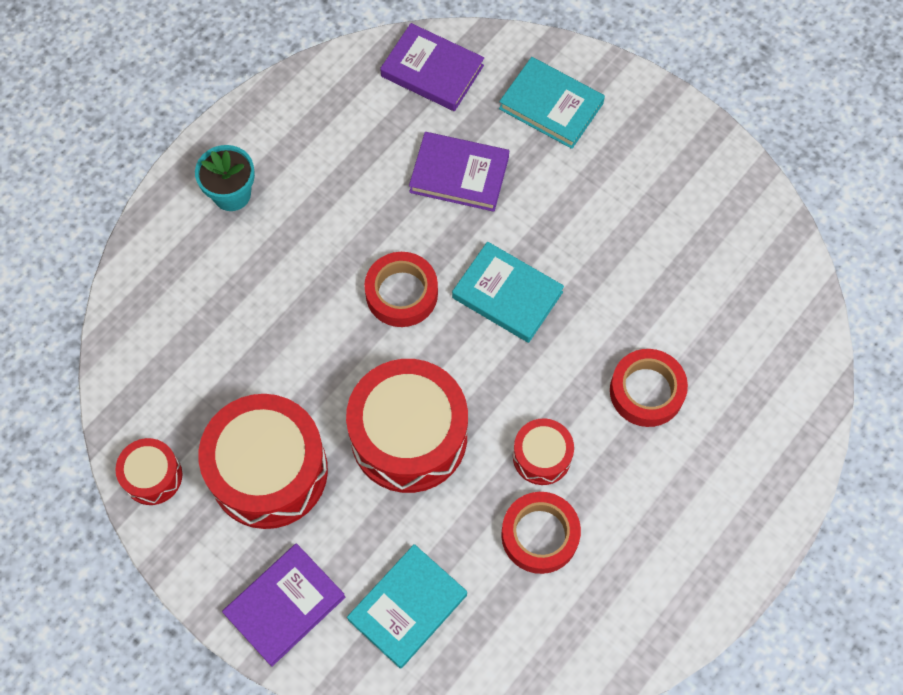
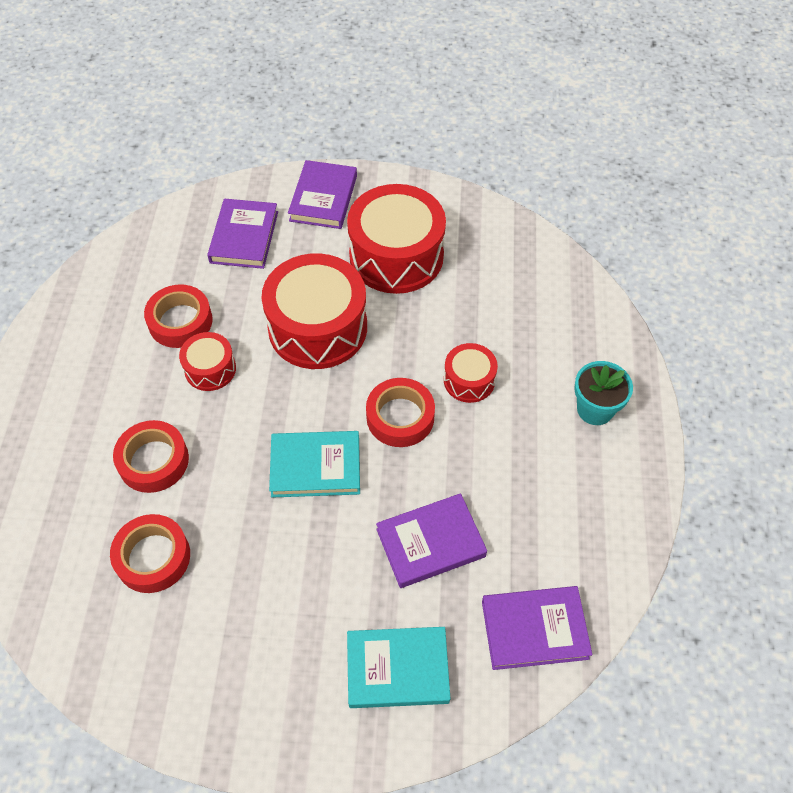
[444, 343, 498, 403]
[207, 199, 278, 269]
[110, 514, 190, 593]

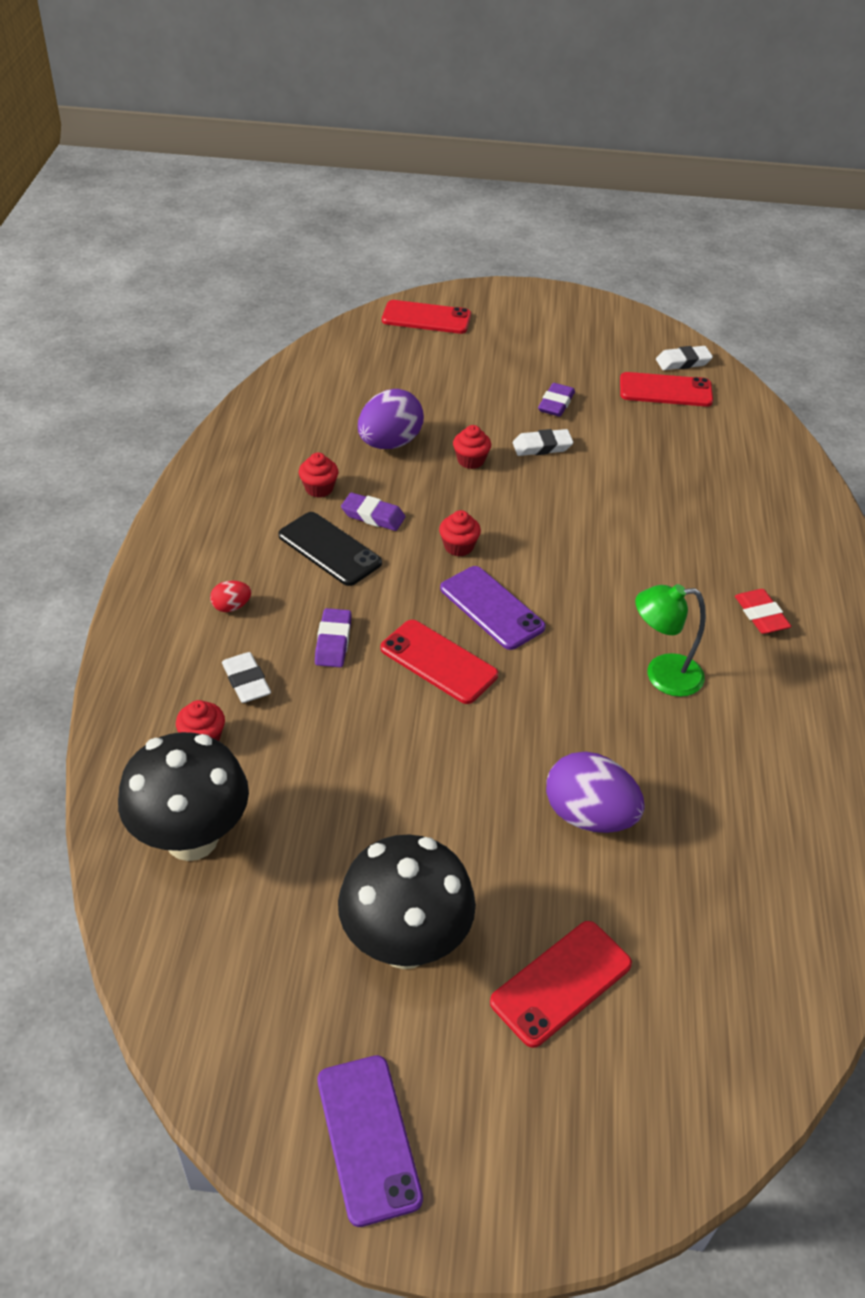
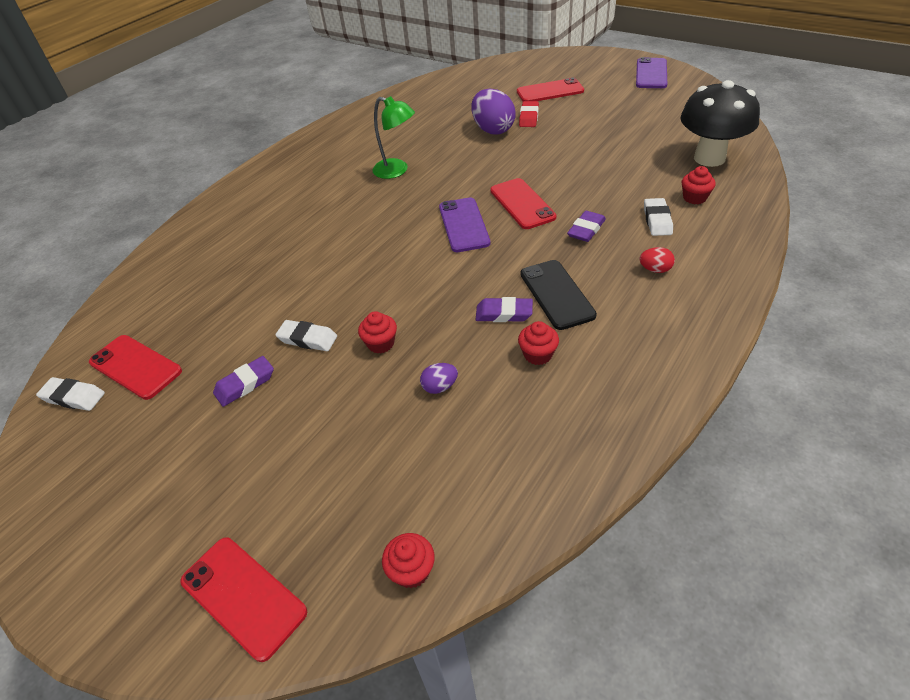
[338, 834, 476, 969] (first image)
[476, 297, 533, 322]
[420, 363, 458, 394]
[382, 533, 435, 588]
[519, 101, 539, 127]

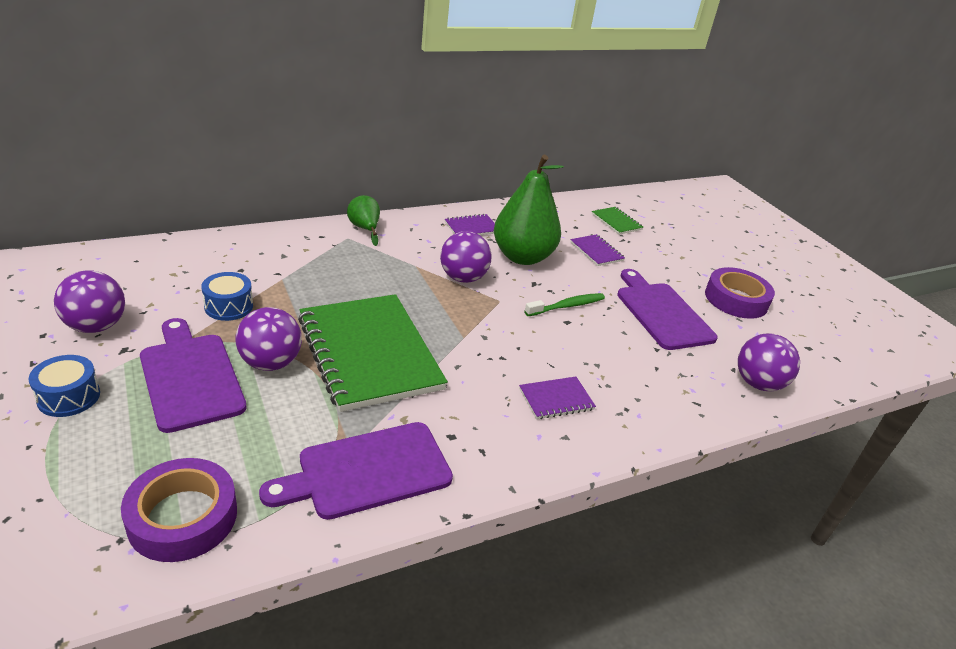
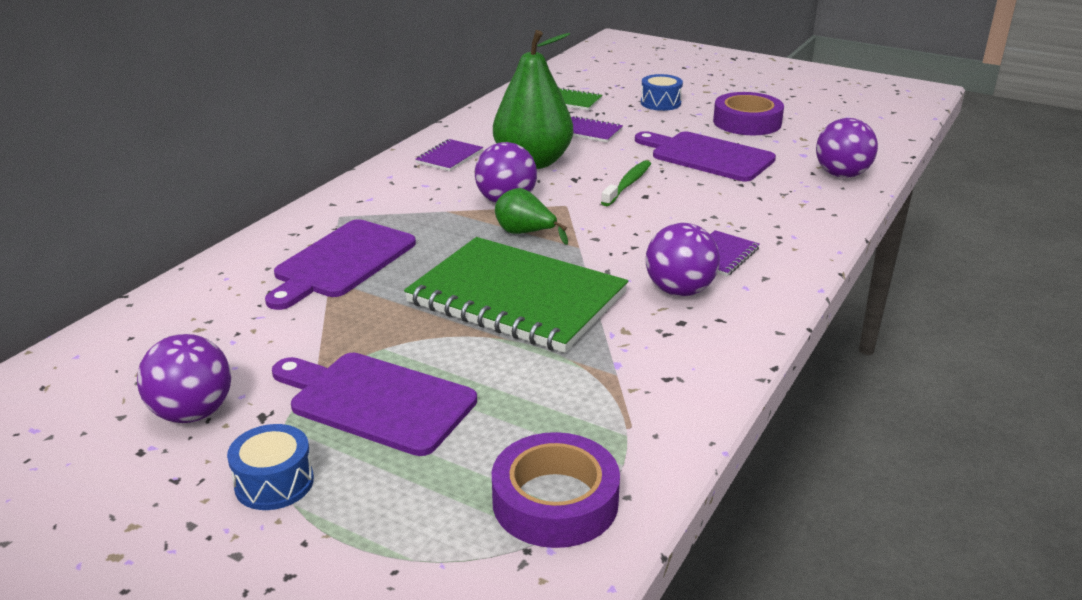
[641, 74, 683, 111]
[646, 223, 720, 296]
[265, 219, 416, 310]
[495, 188, 568, 245]

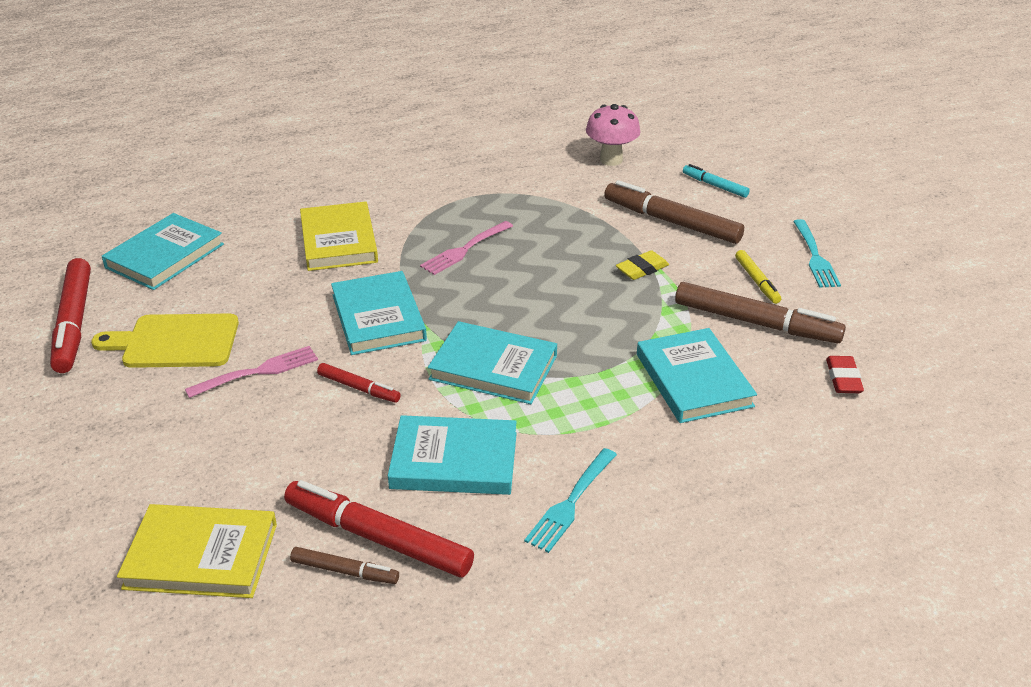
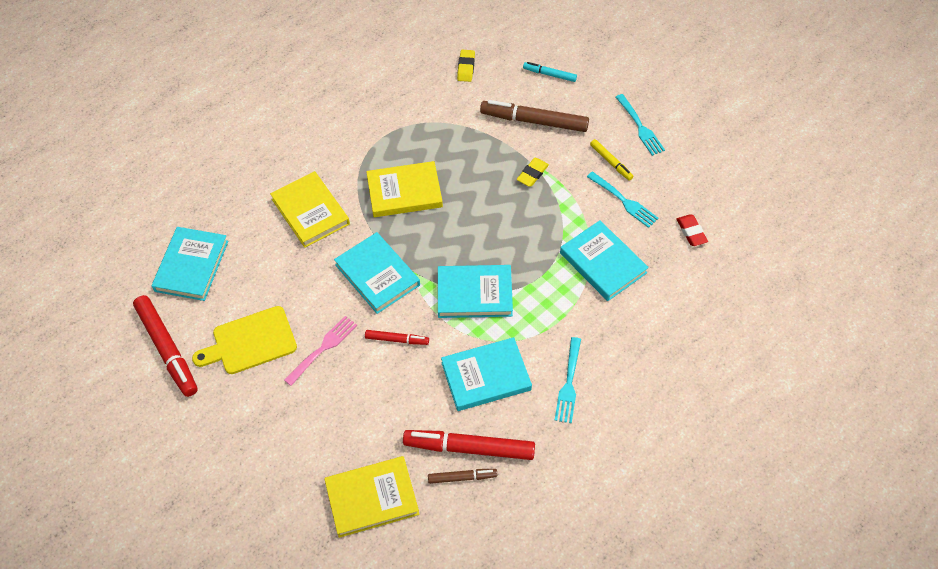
[366, 161, 443, 217]
[457, 50, 475, 82]
[587, 172, 659, 228]

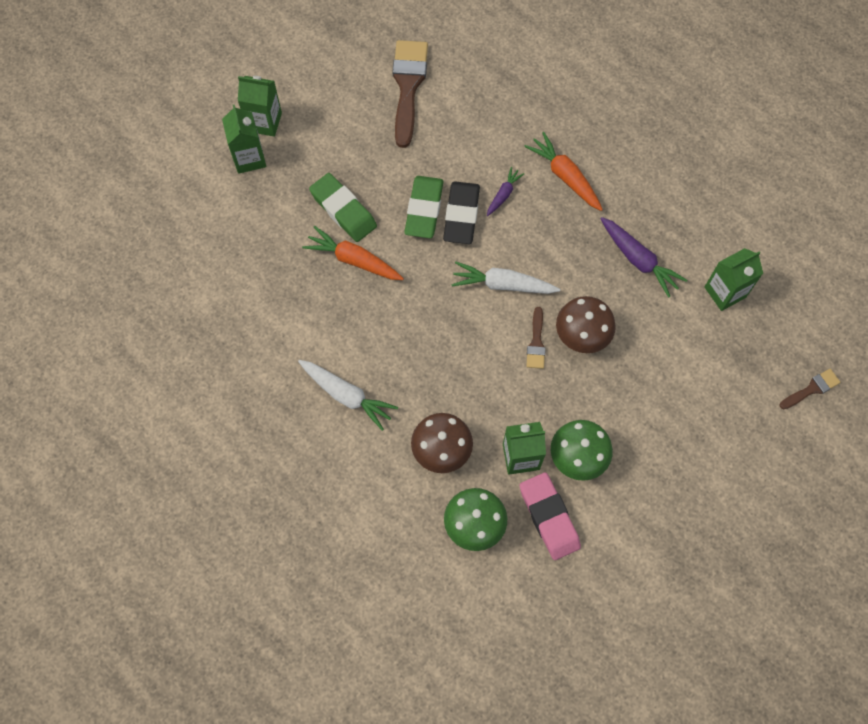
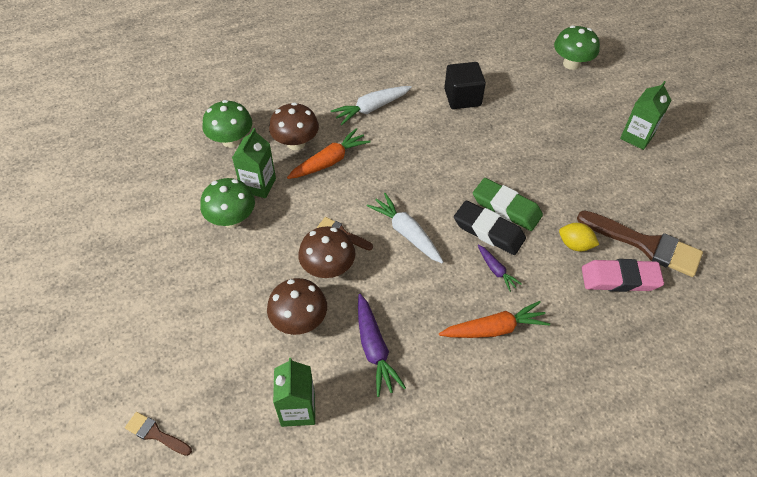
[222, 105, 266, 174] (first image)
[287, 128, 371, 179]
[309, 173, 377, 242] (first image)
[367, 193, 443, 263]
[582, 259, 664, 292]
[358, 294, 406, 397]
[125, 412, 192, 456]
[267, 278, 327, 335]
[444, 62, 486, 109]
[554, 25, 600, 70]
[559, 223, 599, 251]

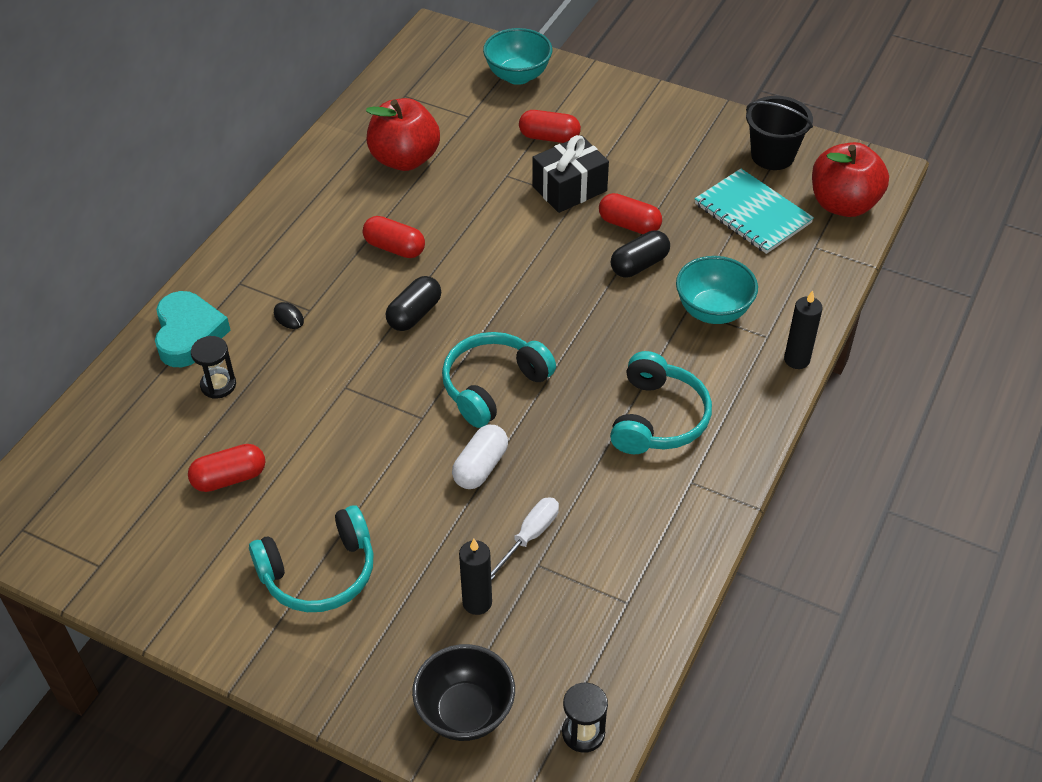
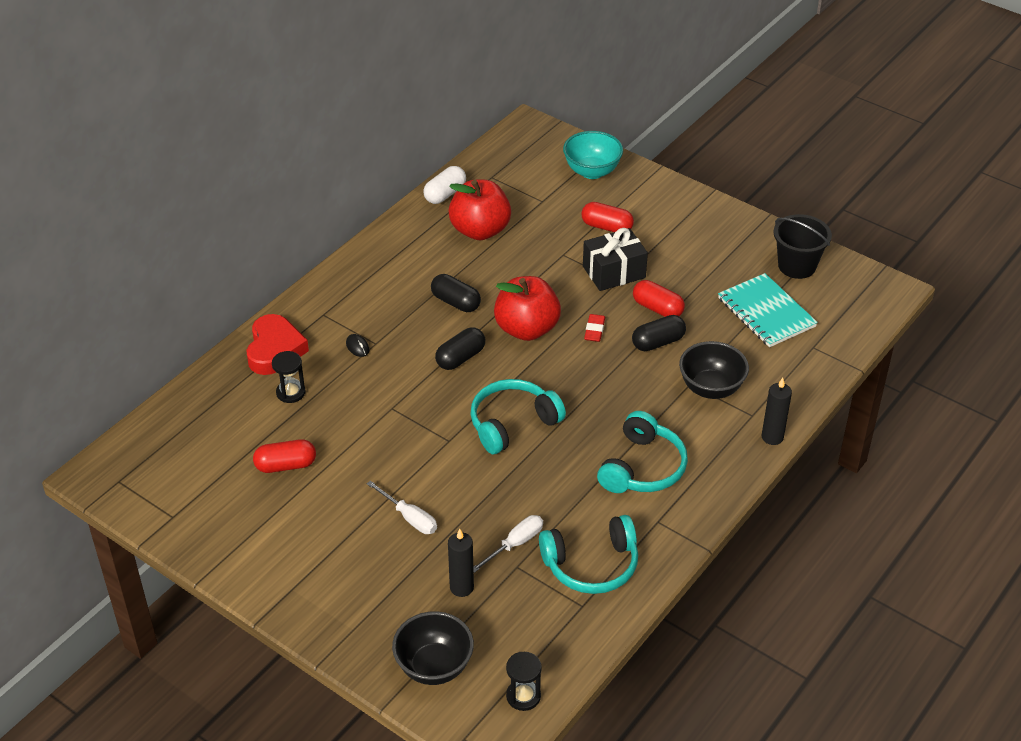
[246, 314, 309, 375]
[539, 515, 638, 594]
[431, 274, 481, 312]
[423, 166, 466, 204]
[679, 341, 749, 399]
[494, 276, 561, 341]
[367, 481, 437, 534]
[584, 314, 605, 342]

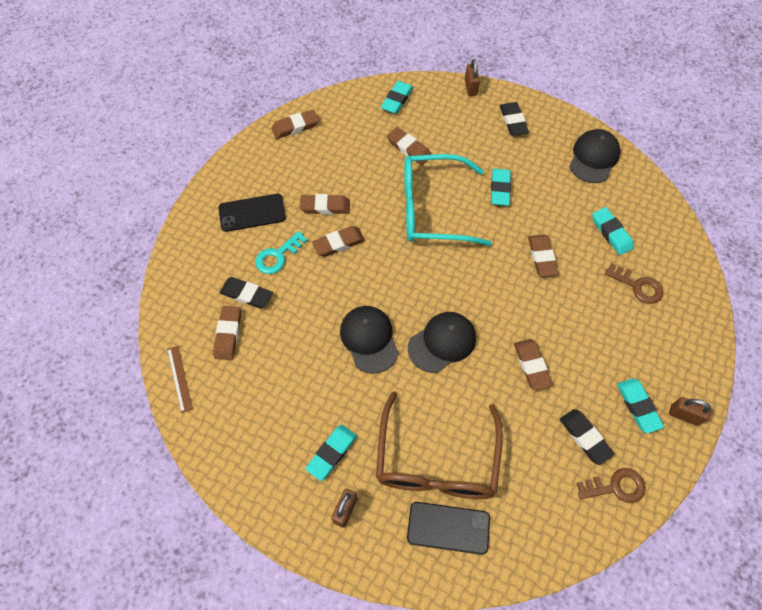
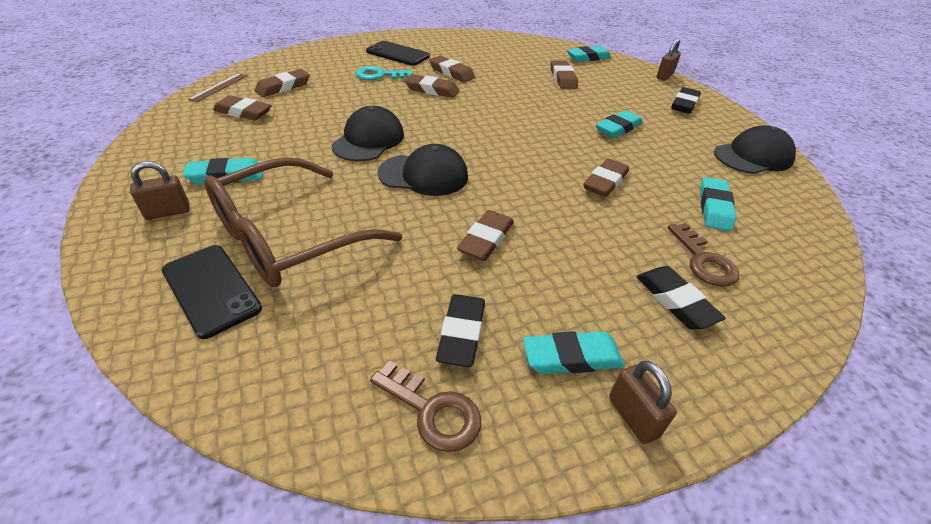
[636, 266, 726, 329]
[213, 95, 272, 120]
[404, 154, 492, 246] (first image)
[523, 331, 625, 374]

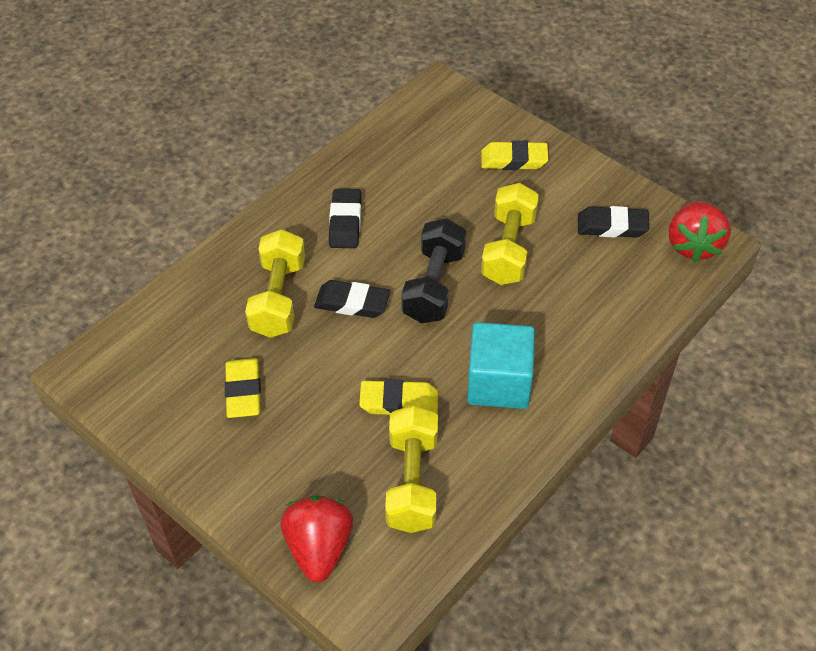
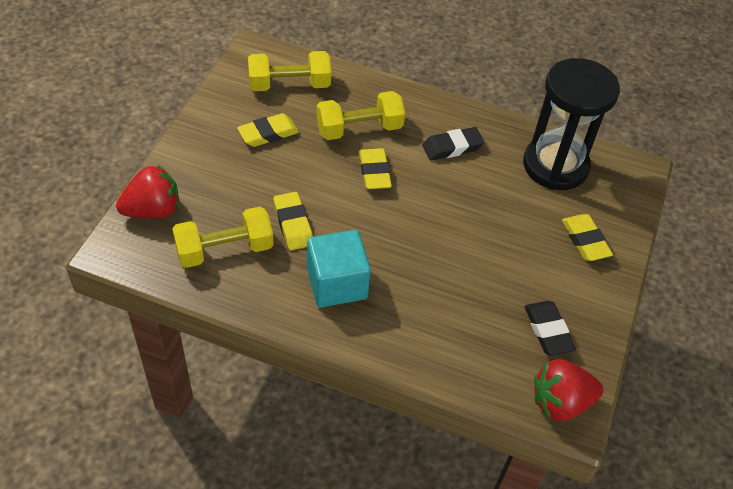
[359, 148, 392, 189]
[401, 218, 466, 323] (first image)
[248, 51, 331, 91]
[523, 58, 620, 190]

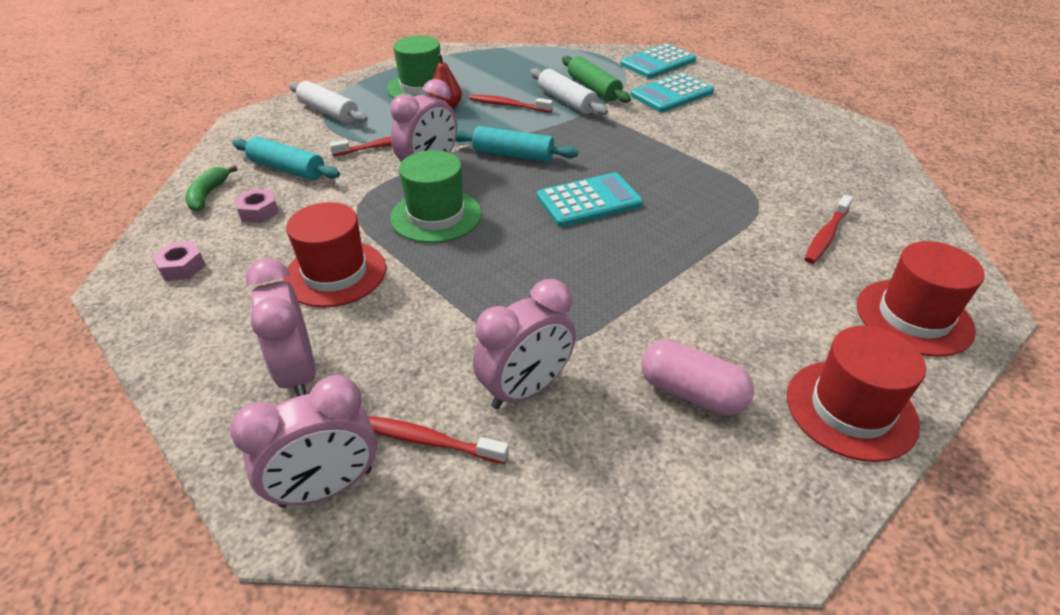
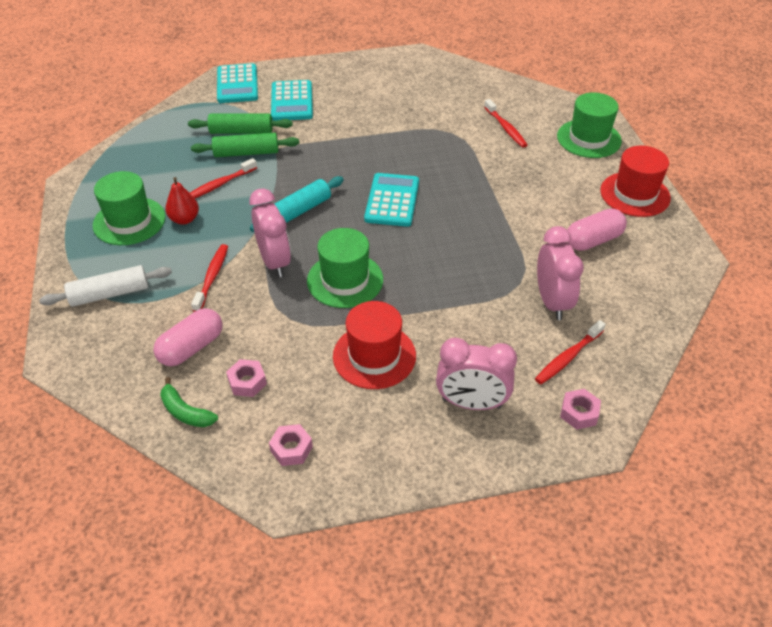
[560, 389, 601, 430]
[153, 308, 223, 366]
[191, 133, 299, 157]
[557, 92, 622, 158]

